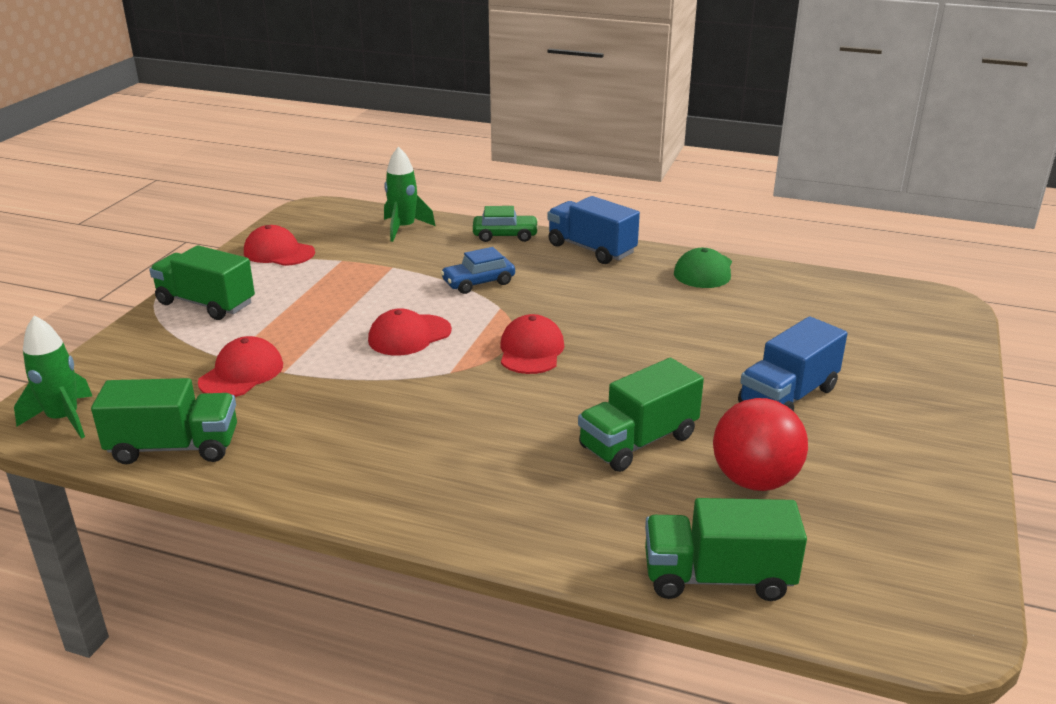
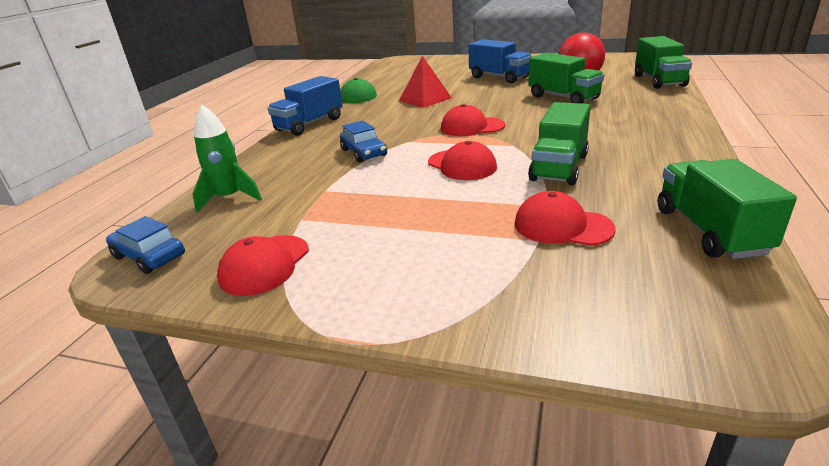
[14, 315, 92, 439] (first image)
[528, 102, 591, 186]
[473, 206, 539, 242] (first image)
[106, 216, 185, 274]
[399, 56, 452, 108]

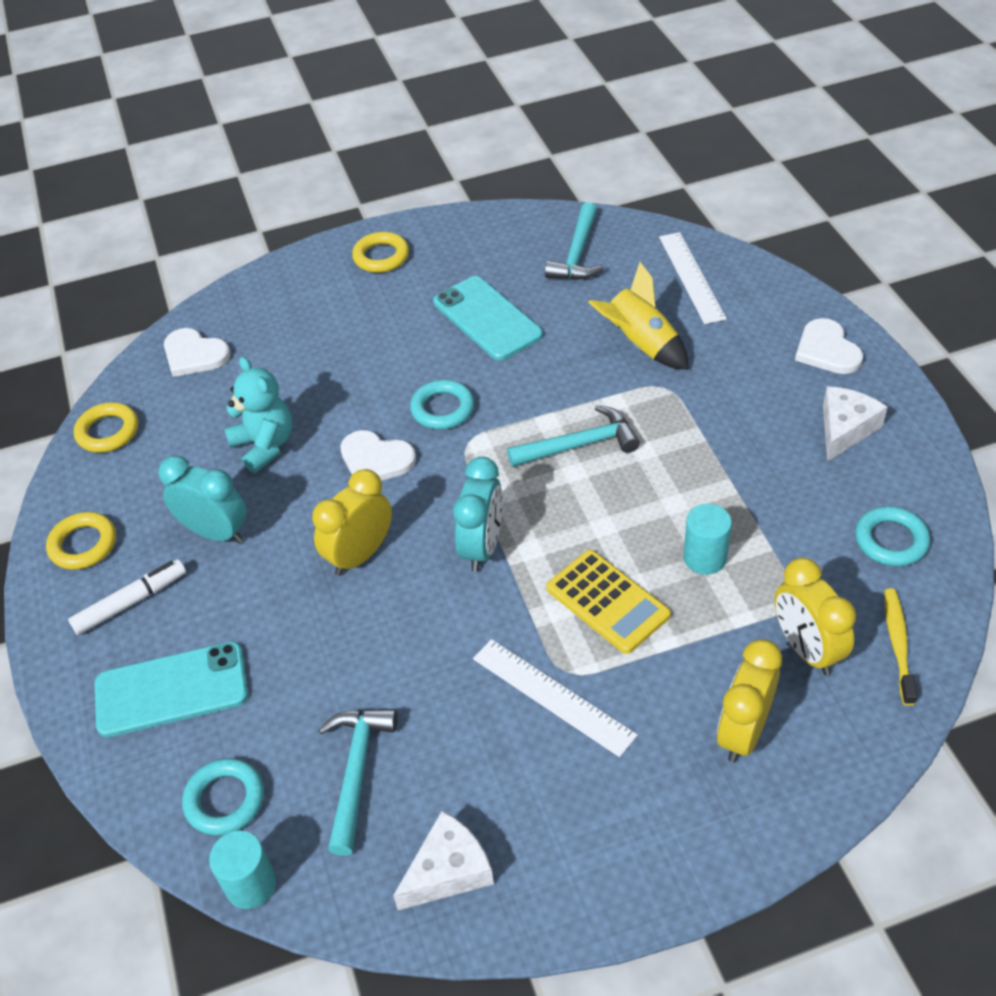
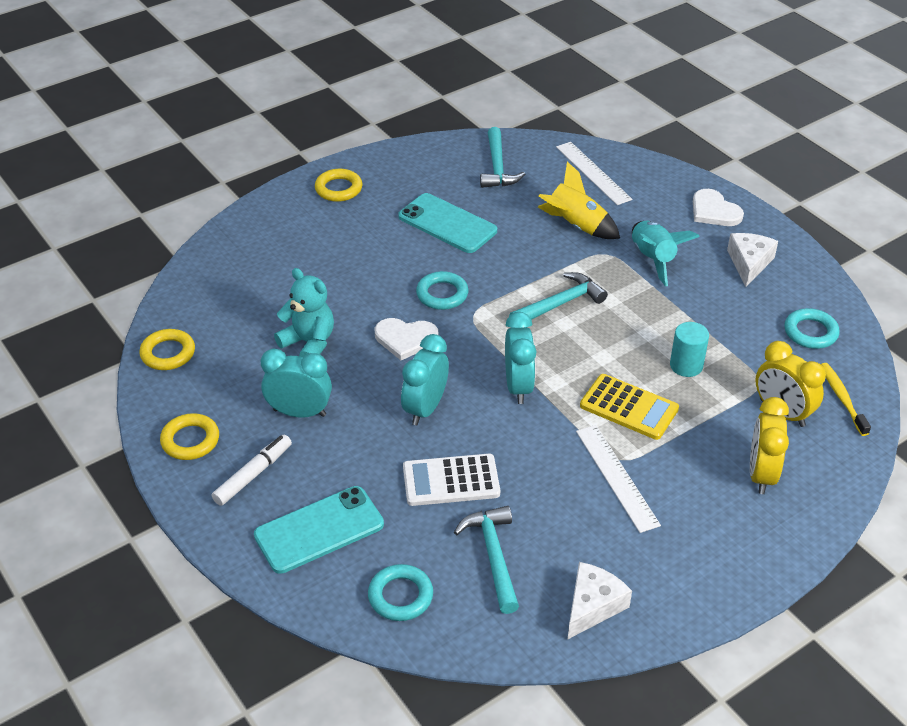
[164, 328, 231, 377] (first image)
[209, 831, 276, 909] (first image)
[401, 334, 449, 425]
[576, 425, 661, 533]
[403, 454, 500, 506]
[632, 221, 700, 286]

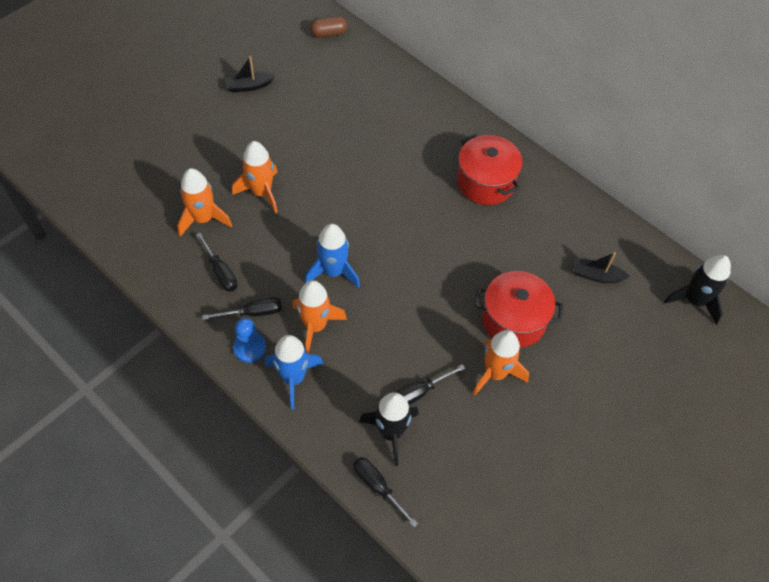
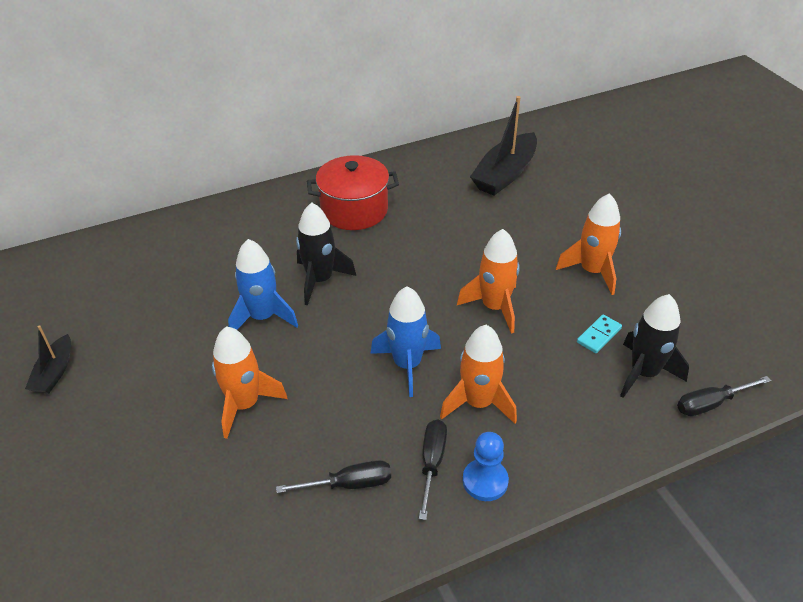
[457, 229, 520, 334]
[228, 239, 298, 330]
[310, 16, 348, 38] (first image)
[577, 315, 622, 353]
[475, 271, 563, 348] (first image)
[470, 96, 537, 196]
[296, 202, 356, 305]

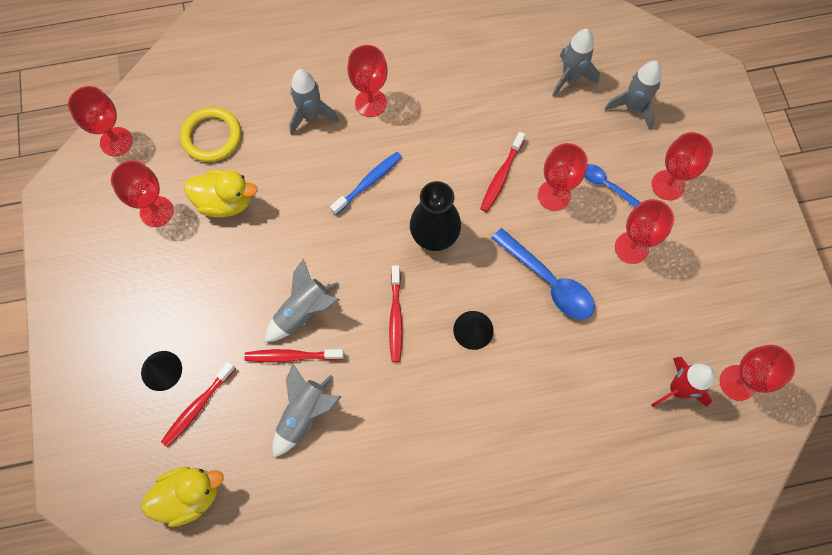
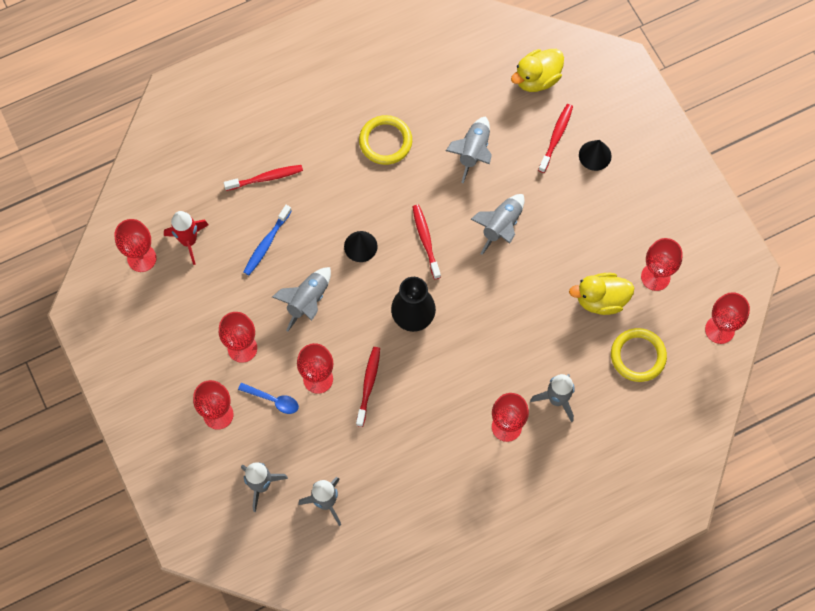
[224, 165, 303, 191]
[243, 205, 292, 275]
[272, 267, 331, 331]
[359, 115, 412, 165]

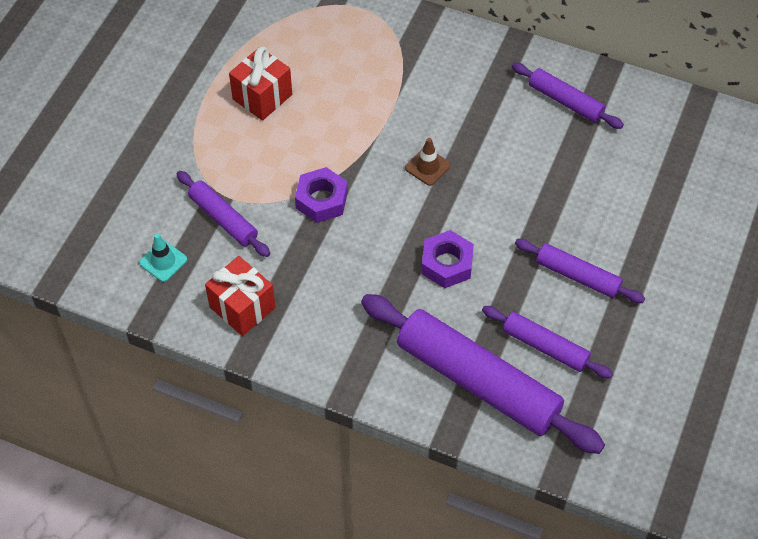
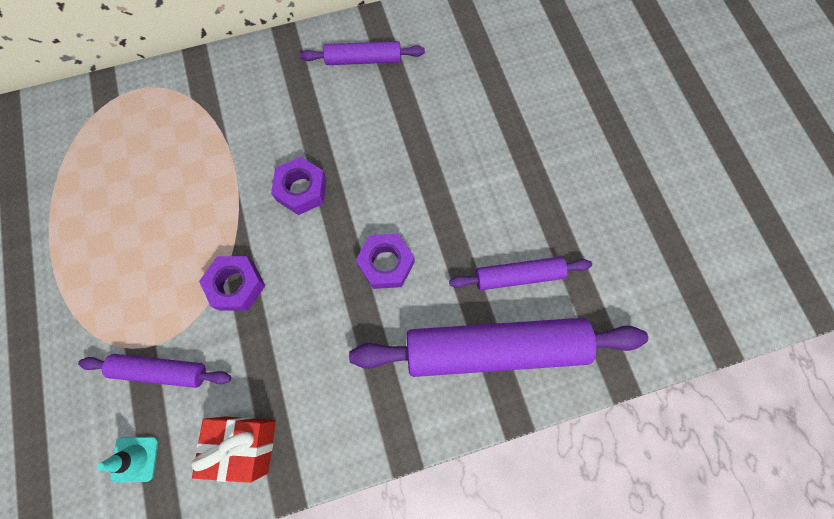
[229, 46, 292, 121] (first image)
[271, 157, 327, 215]
[515, 239, 645, 303] (first image)

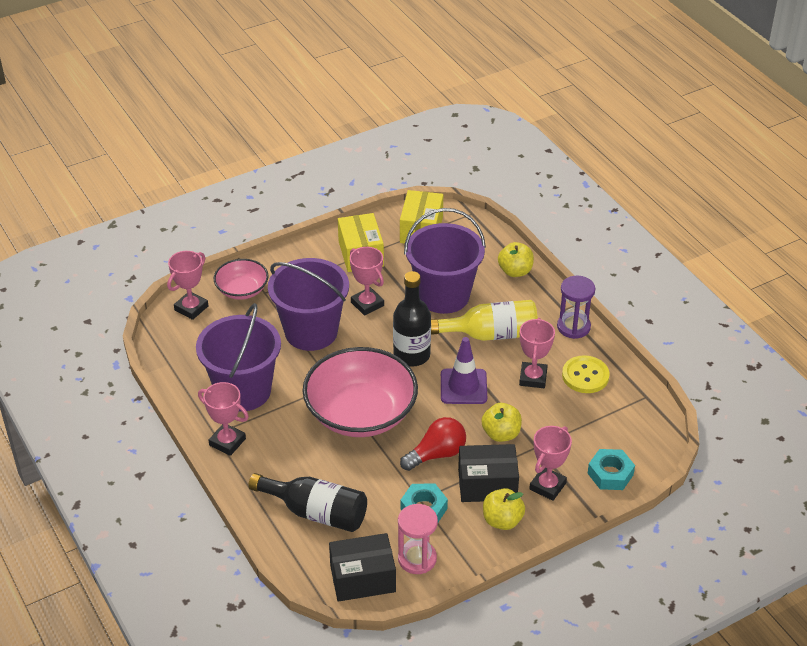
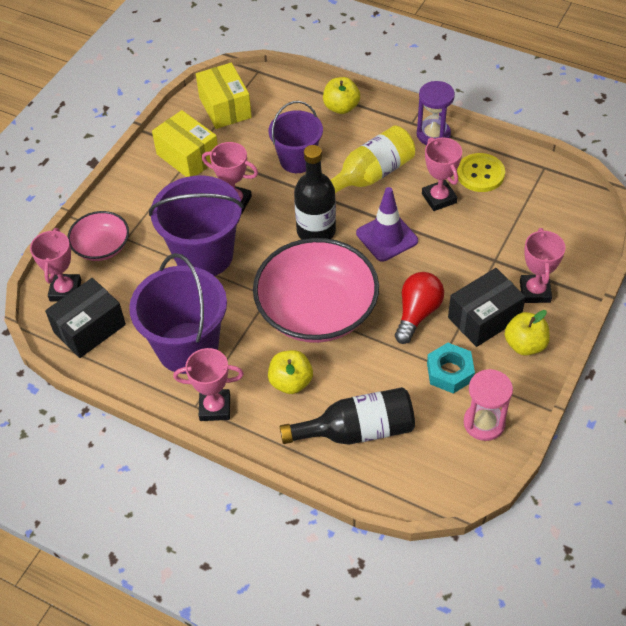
[45, 278, 126, 358]
[269, 101, 323, 173]
[268, 350, 313, 394]
[587, 449, 635, 490] (first image)

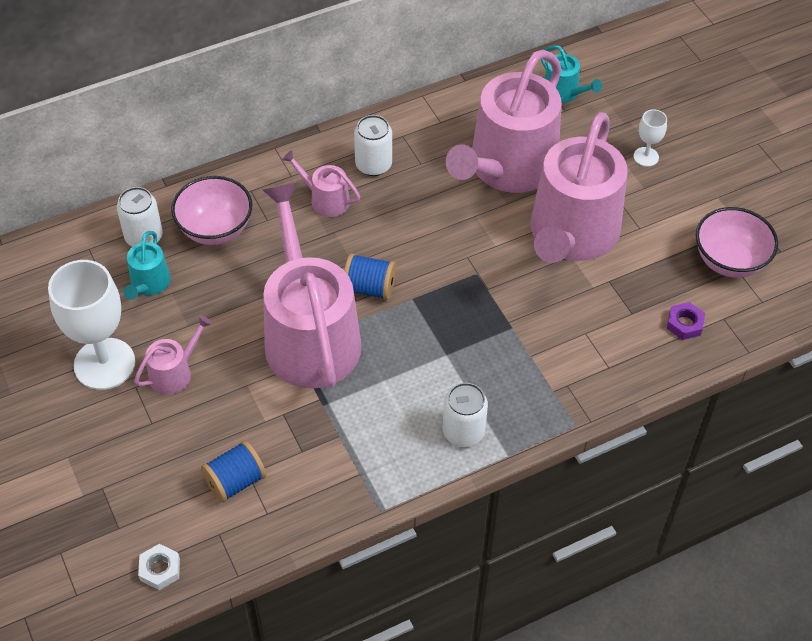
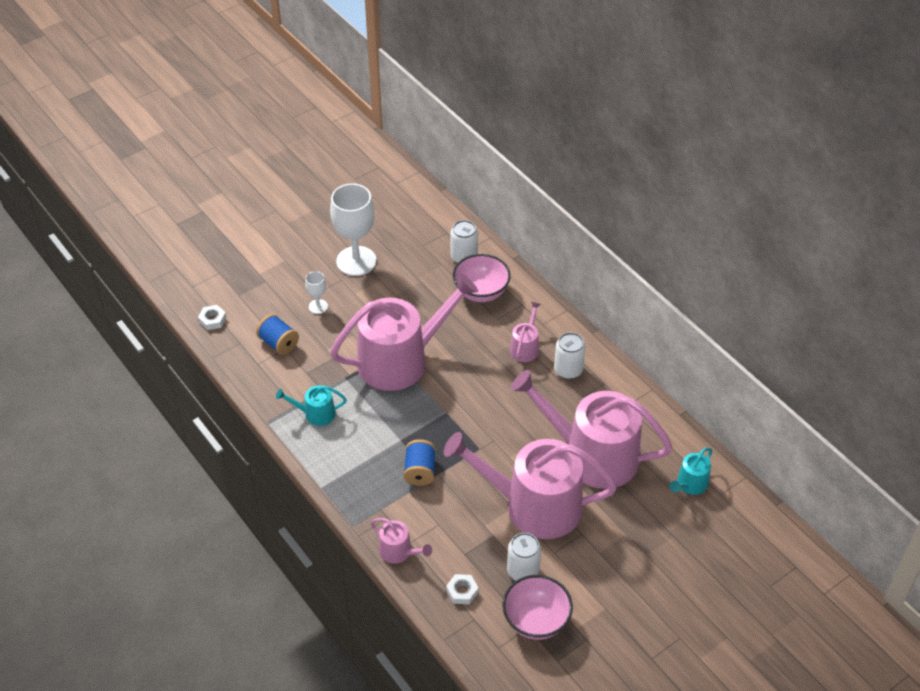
[276, 385, 347, 426]
[370, 518, 432, 564]
[403, 439, 436, 486]
[507, 533, 541, 580]
[305, 271, 328, 314]
[446, 574, 479, 604]

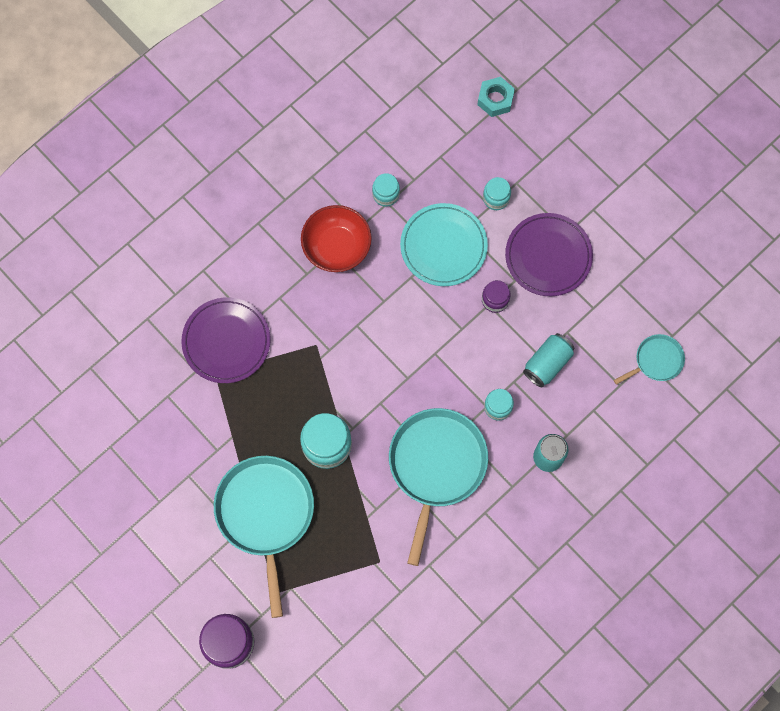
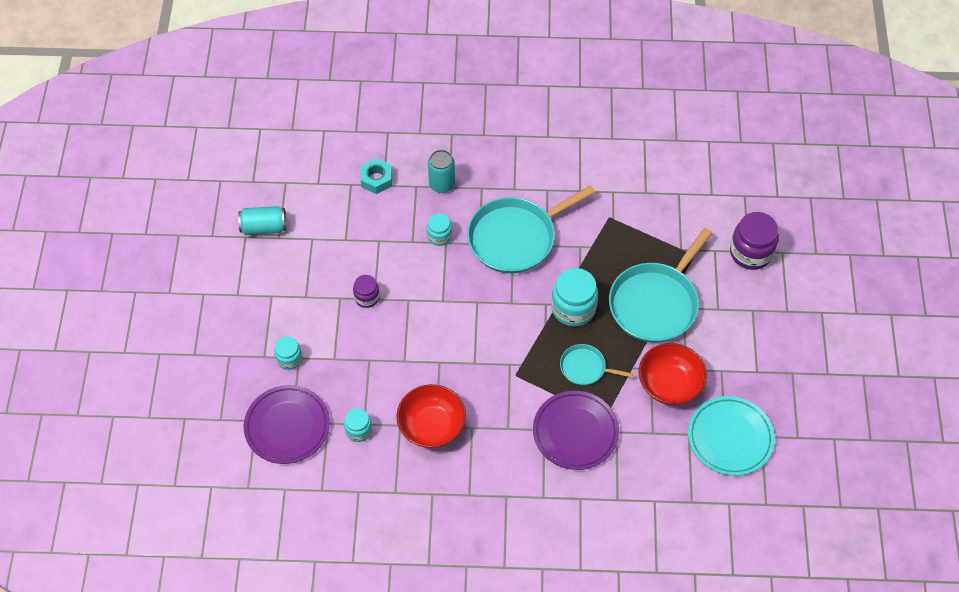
[688, 396, 775, 476]
[361, 158, 392, 194]
[244, 385, 330, 464]
[238, 206, 287, 235]
[560, 344, 633, 385]
[639, 343, 707, 405]

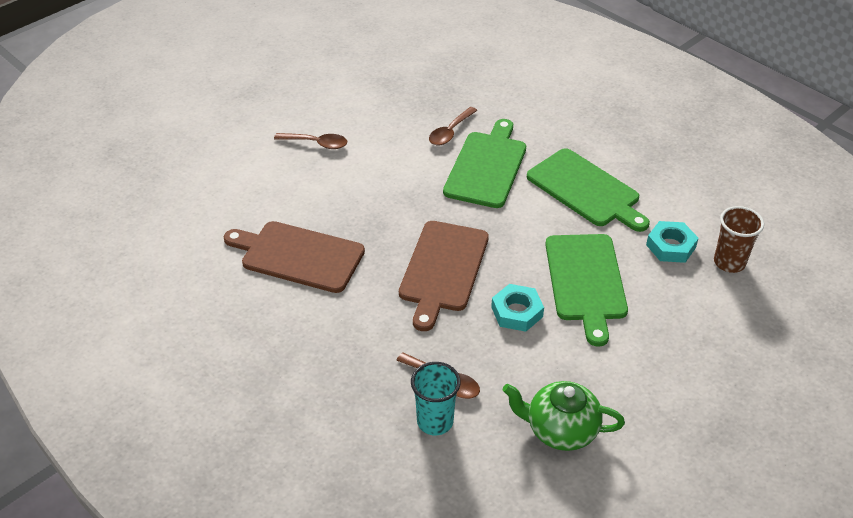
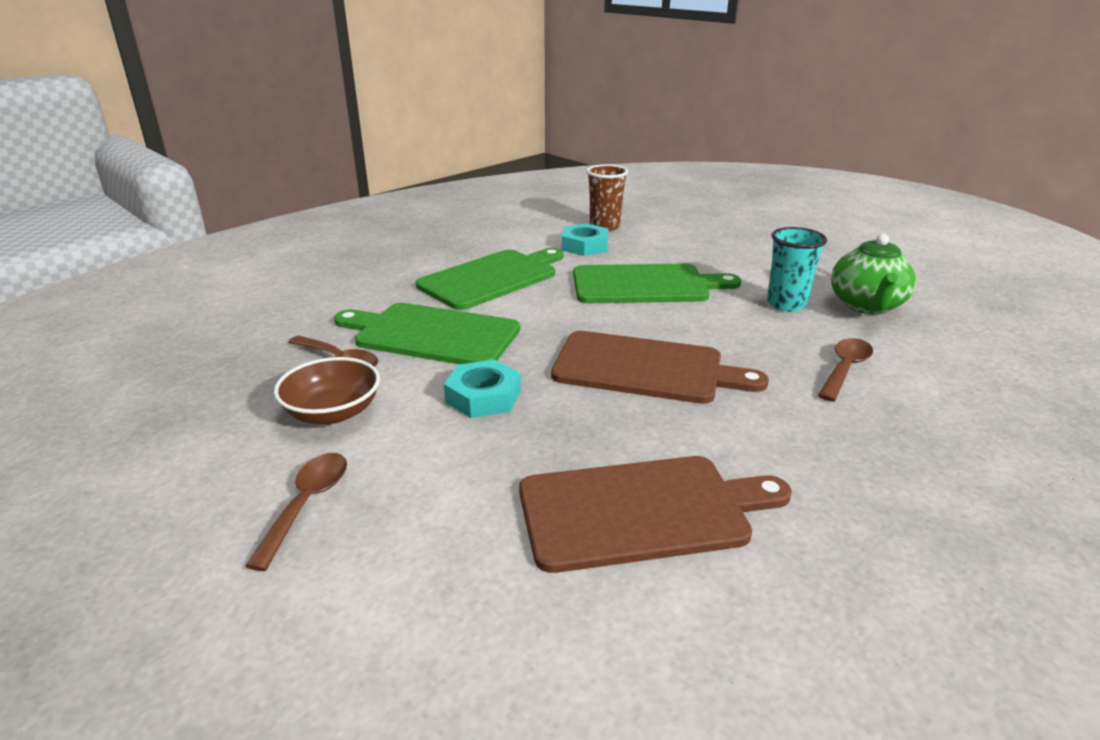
[519, 456, 792, 573]
[767, 227, 827, 312]
[444, 360, 521, 418]
[274, 357, 380, 424]

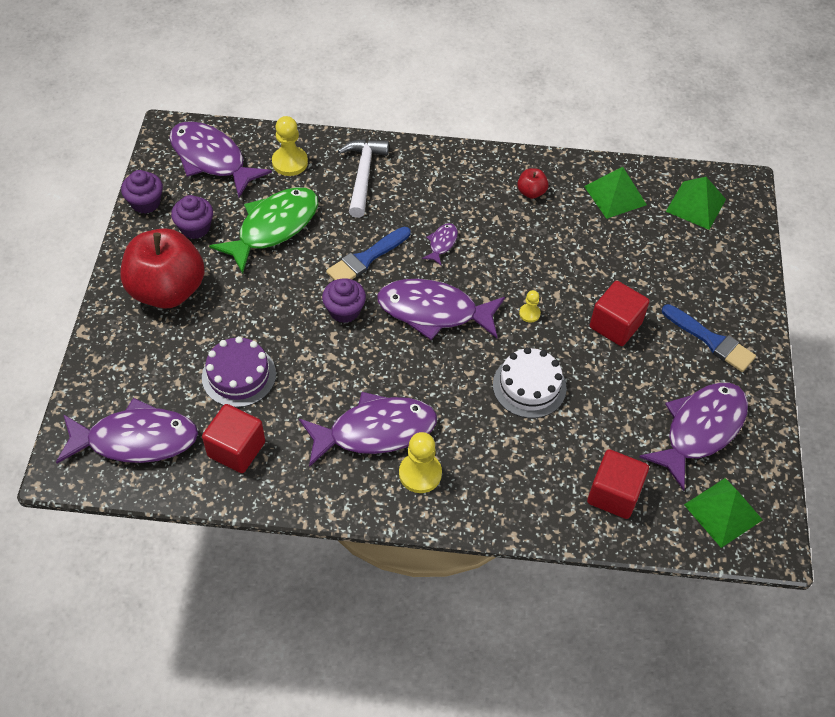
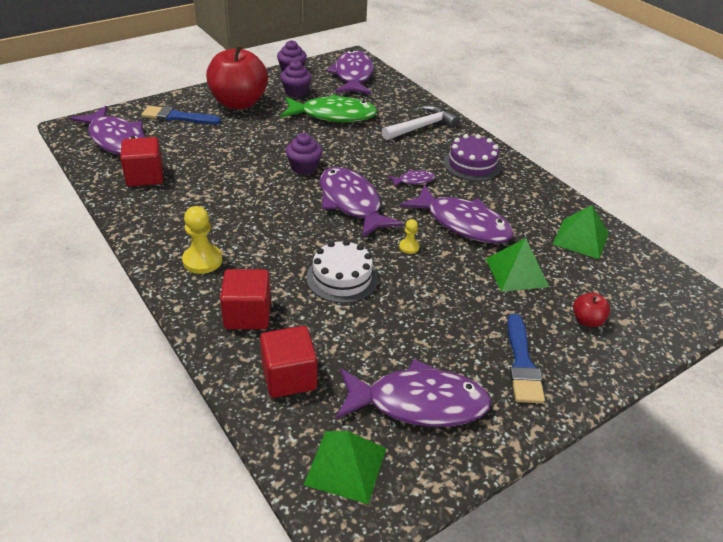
[443, 134, 501, 181]
[272, 116, 308, 176] (first image)
[400, 184, 514, 243]
[141, 106, 221, 124]
[573, 292, 610, 327]
[220, 269, 271, 329]
[486, 238, 549, 292]

